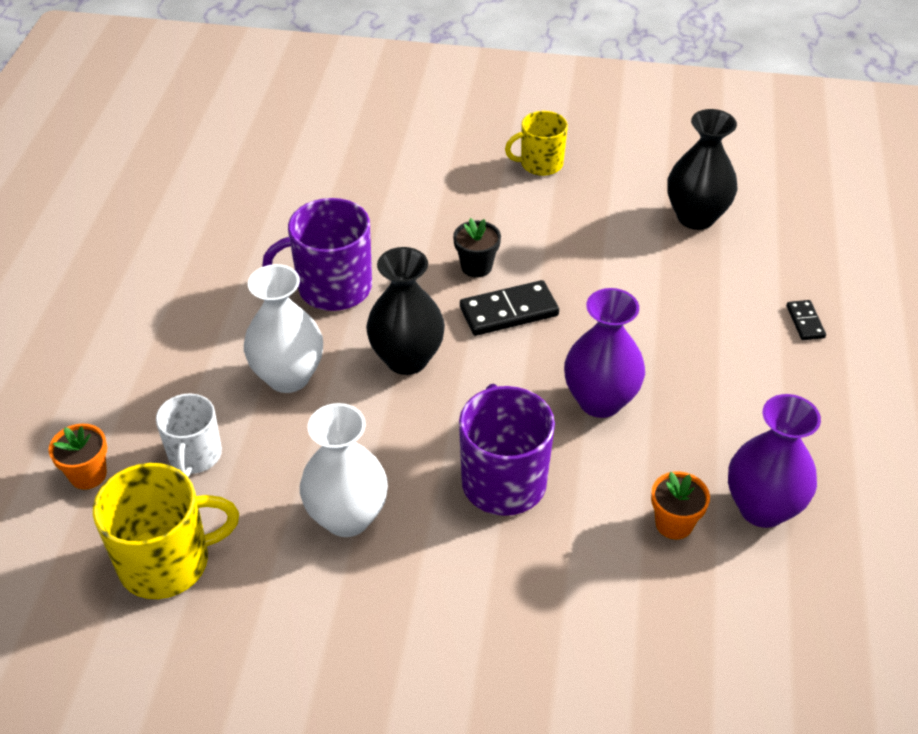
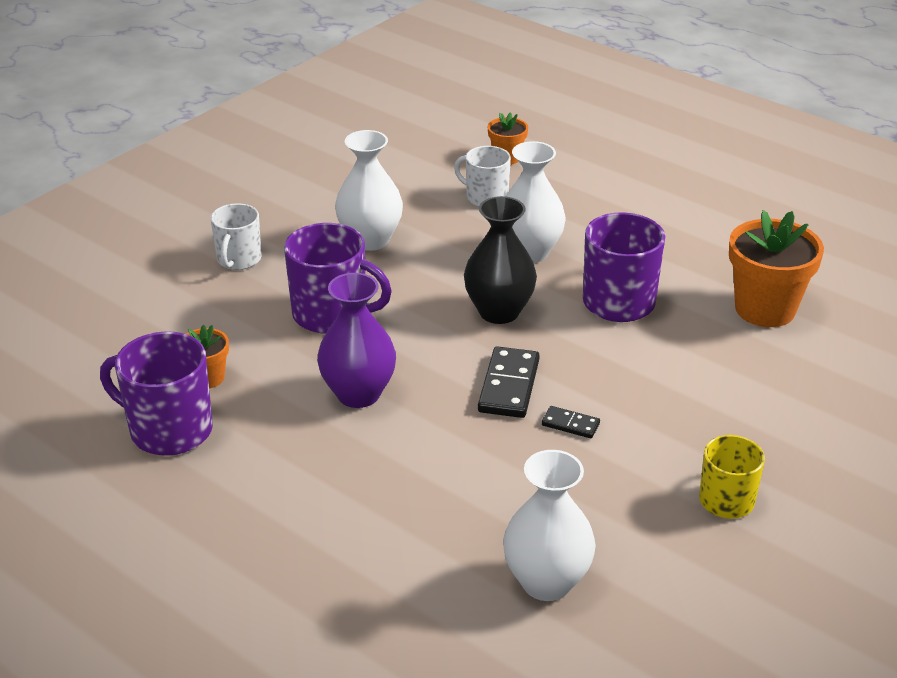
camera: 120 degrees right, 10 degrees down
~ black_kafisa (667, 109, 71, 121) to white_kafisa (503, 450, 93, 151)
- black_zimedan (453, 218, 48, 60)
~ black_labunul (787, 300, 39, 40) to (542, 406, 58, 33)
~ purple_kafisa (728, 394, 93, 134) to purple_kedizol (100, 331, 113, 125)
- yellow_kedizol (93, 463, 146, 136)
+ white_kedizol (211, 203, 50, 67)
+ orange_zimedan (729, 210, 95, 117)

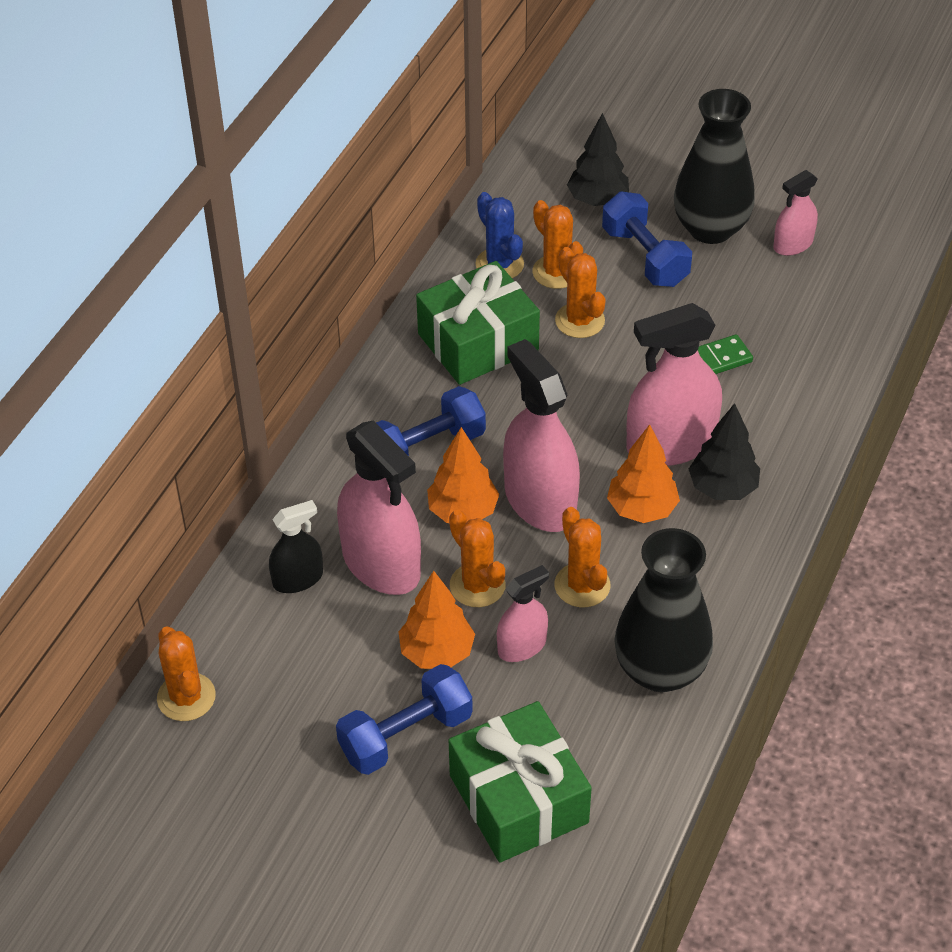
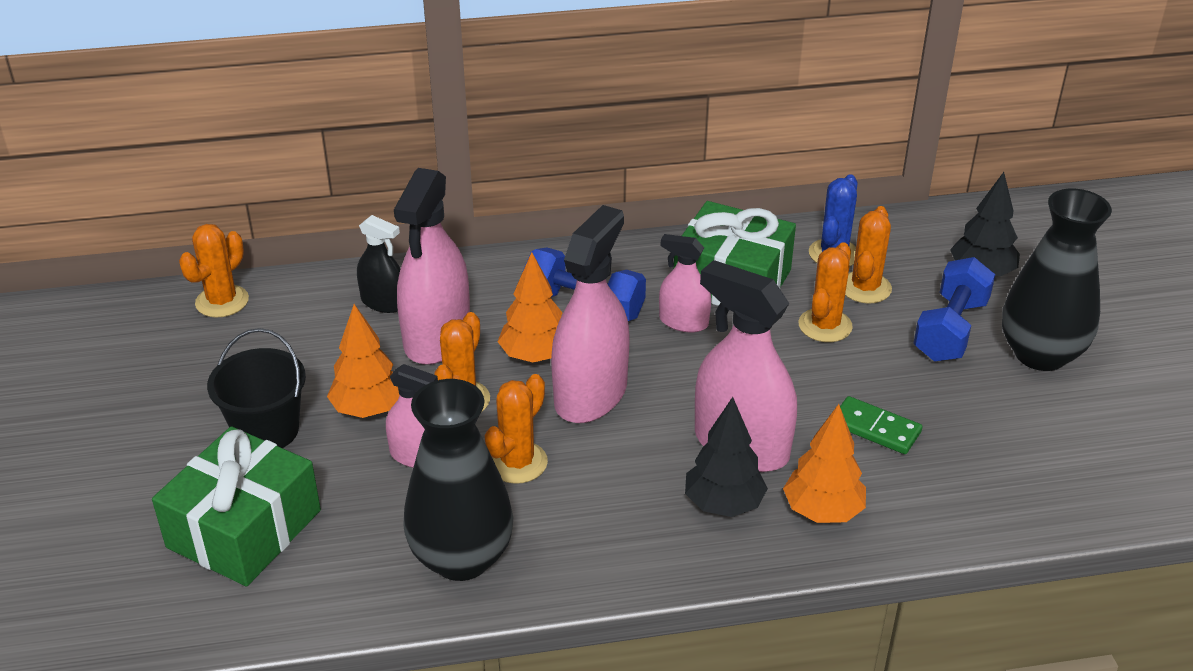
camera: 55 degrees right, 10 degrees down
~ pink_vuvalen (773, 170, 45, 86) to (659, 234, 52, 98)
~ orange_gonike (607, 425, 73, 98) to (783, 404, 83, 119)
~ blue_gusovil (336, 664, 137, 111) to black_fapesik (207, 328, 99, 120)

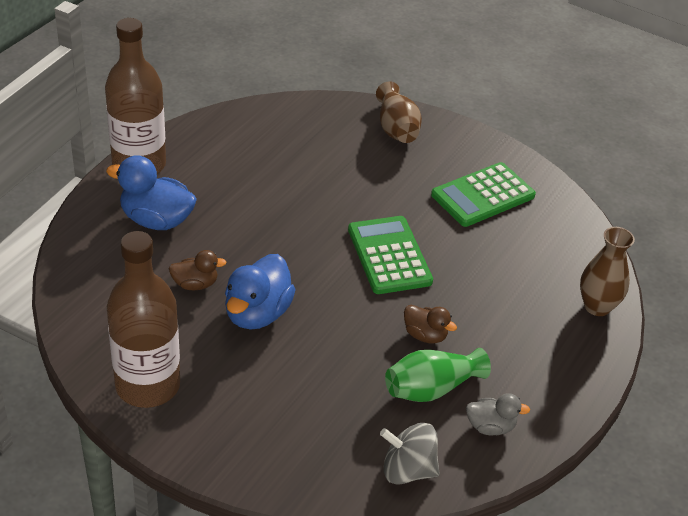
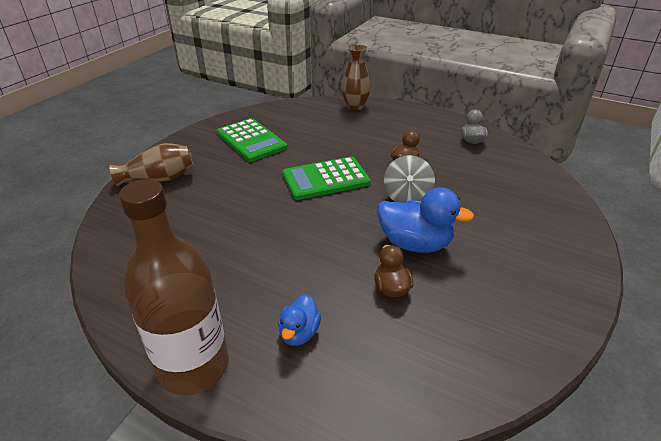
camera: 90 degrees left, 5 degrees down
~ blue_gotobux (106, 155, 91, 75) = (278, 294, 43, 52) x0.57
- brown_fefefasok (107, 231, 73, 177)
- green_kafisa (385, 348, 106, 54)
~ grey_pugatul (380, 423, 60, 62) to (384, 155, 51, 48)

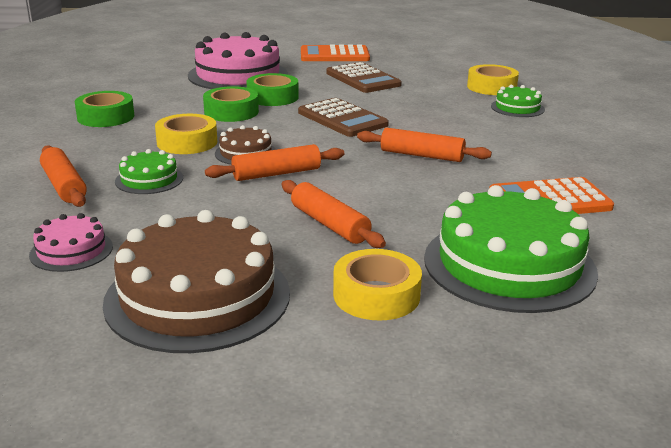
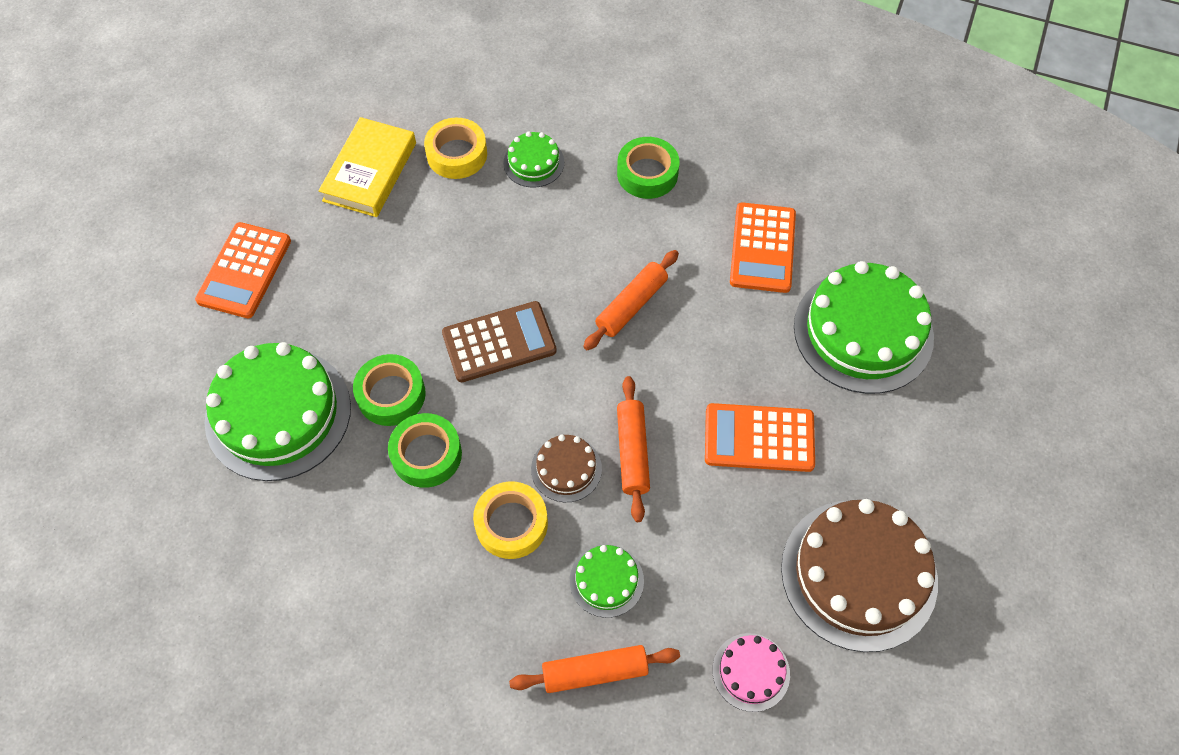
camera: 70 degrees left, 35 degrees up
~ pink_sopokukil (188, 32, 100, 57) to green_sopokukil (205, 342, 146, 139)
- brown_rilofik (326, 62, 76, 31)
~ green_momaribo (75, 91, 59, 36) to (617, 137, 63, 62)
~ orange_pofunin (282, 180, 104, 68) to orange_rilofik (705, 403, 110, 69)
- yellow_momaribo (333, 249, 89, 72)
+ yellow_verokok (318, 117, 98, 100)

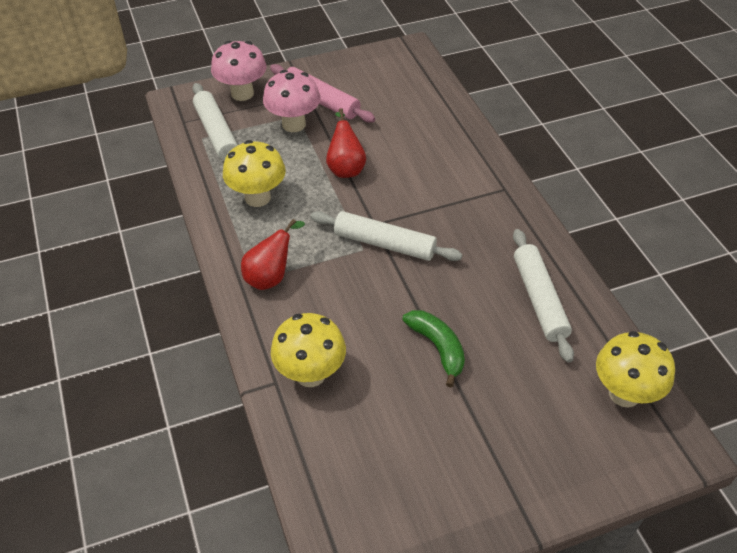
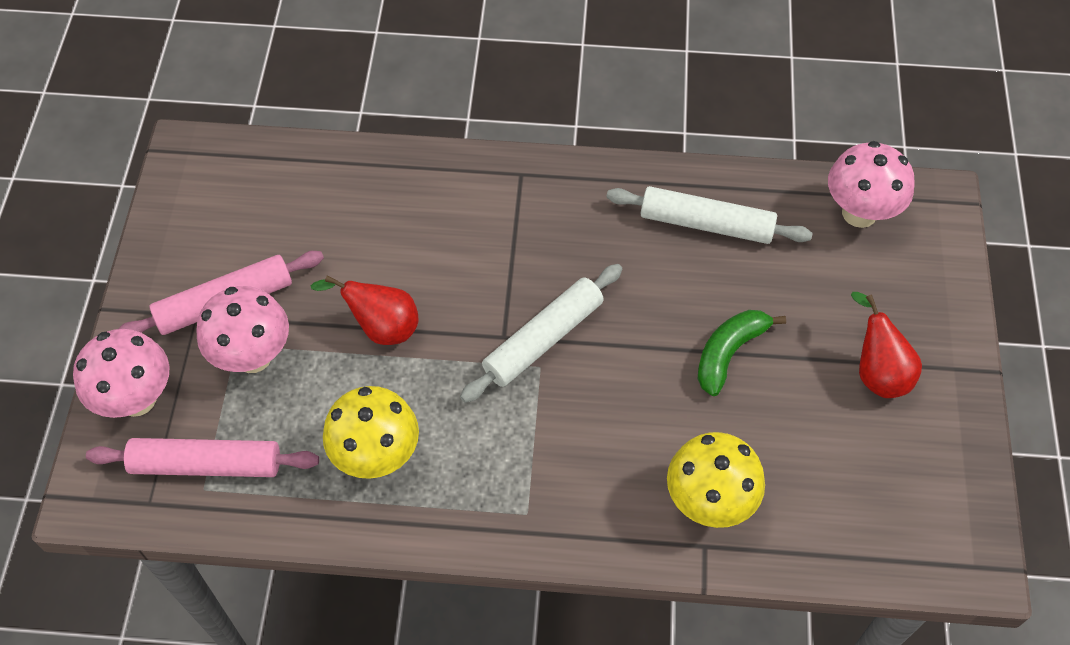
camera: 65 degrees left, 10 degrees up
~ white_pofunin (192, 83, 46, 78) to pink_pofunin (86, 438, 233, 39)
~ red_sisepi (241, 219, 64, 71) to (851, 292, 71, 106)
~ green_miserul (402, 310, 63, 77) = (698, 310, 88, 86) 45 degrees counterclockwise
~ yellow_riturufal (596, 331, 79, 76) to pink_riturufal (828, 141, 87, 87)

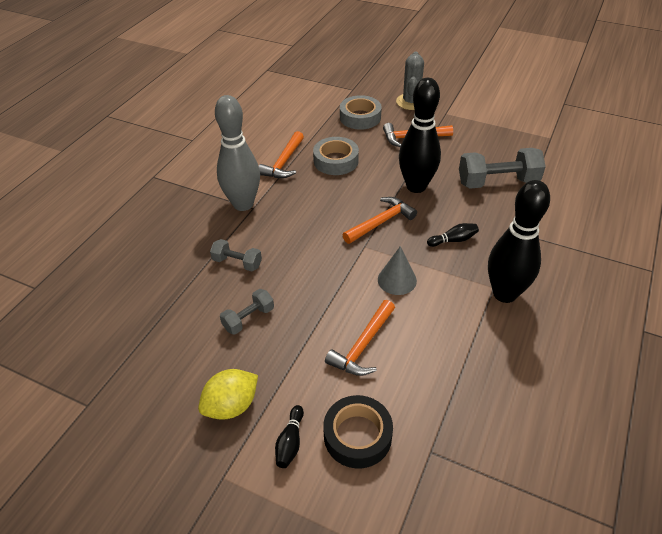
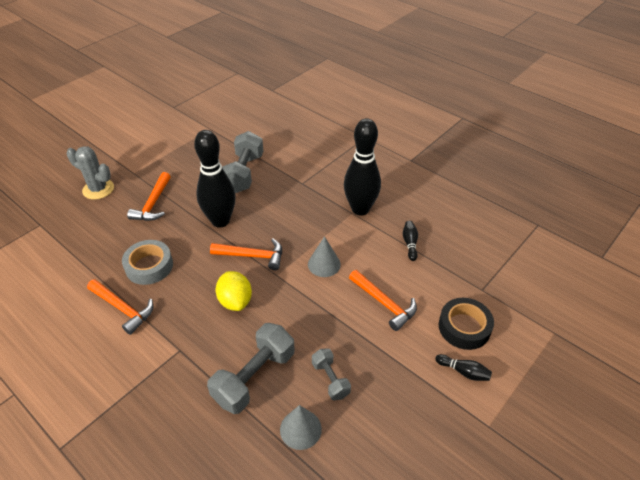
camera: 75 degrees left, 0 degrees up
- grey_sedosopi (215, 95, 45, 116)
- grey_momaribo (340, 95, 42, 35)
~ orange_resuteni (342, 197, 75, 47) = (210, 239, 72, 31) 120 degrees clockwise
~ black_sedosopi (427, 223, 52, 24) to (403, 221, 15, 40)
~ grey_gusovil (210, 239, 52, 33) = (207, 323, 87, 91) x1.81
~ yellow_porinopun (198, 369, 60, 51) to (215, 271, 37, 40)
+ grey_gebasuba (280, 405, 42, 45)

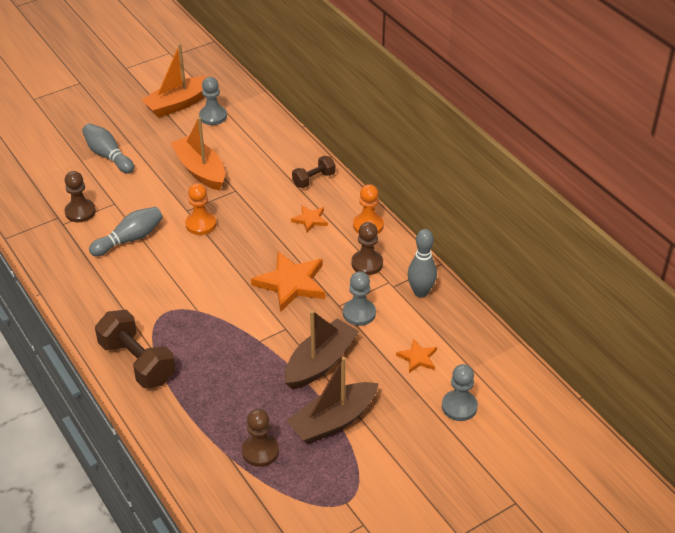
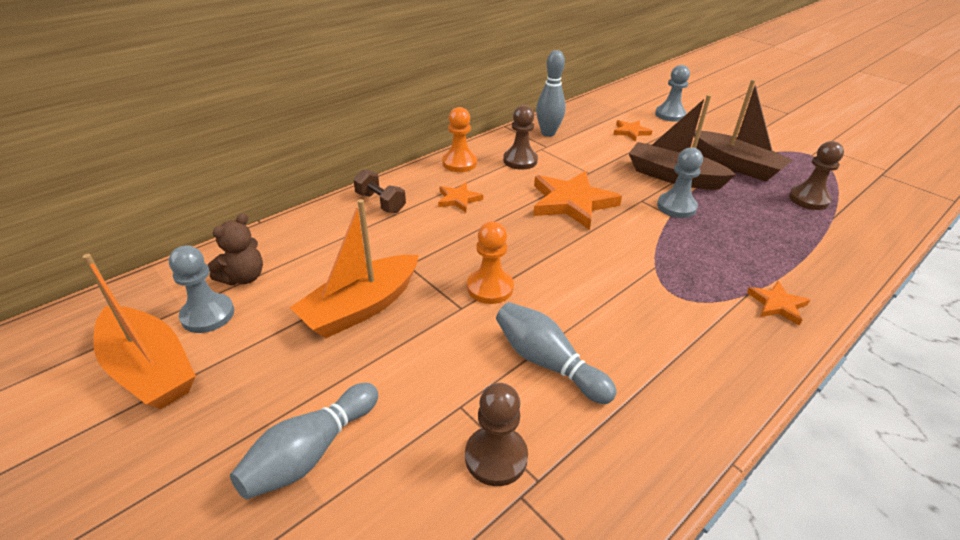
camera: 100 degrees left, 5 degrees down
~ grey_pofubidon (343, 271, 33, 55) to (657, 147, 46, 71)
~ brown_gusovil (95, 310, 80, 78) to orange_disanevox (747, 281, 63, 45)
+ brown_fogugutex (208, 213, 55, 72)

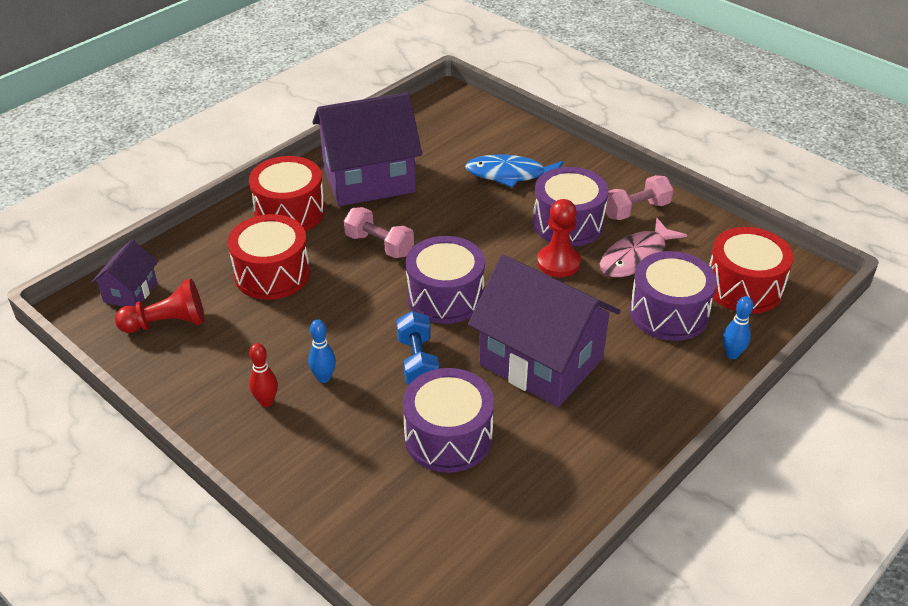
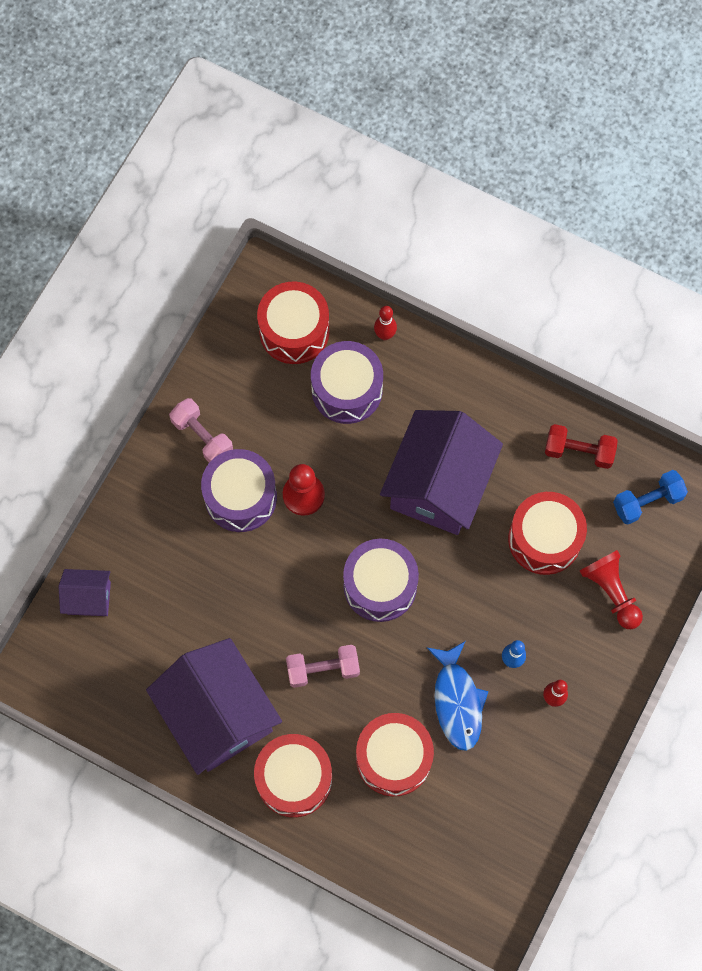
camera: 105 degrees left, 30 degrees up
~ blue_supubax (465, 154, 99, 34) to (427, 641, 62, 110)
~ pink_gusovil (344, 207, 70, 51) = (286, 645, 74, 43) 60 degrees clockwise
- pink_supubax (600, 218, 87, 59)
~ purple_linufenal (91, 240, 67, 67) to (58, 569, 53, 47)
~ red_pofubidon (115, 279, 89, 54) to (580, 550, 63, 79)
~ blue_sedosopi (723, 296, 30, 63) to red_sedosopi (374, 306, 23, 34)
~ blue_gusovil (396, 311, 43, 74) to (613, 470, 75, 54)
~ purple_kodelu (403, 368, 91, 105) to red_kodelu (508, 492, 79, 83)
+ red_gusovil (545, 424, 73, 45)

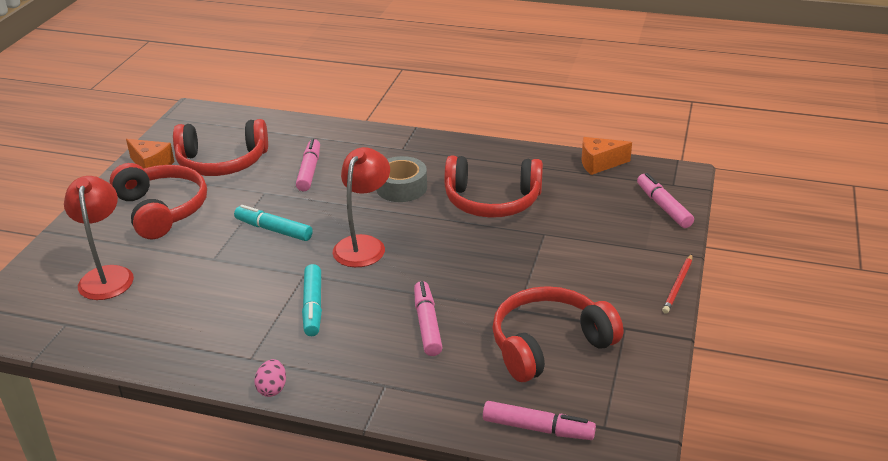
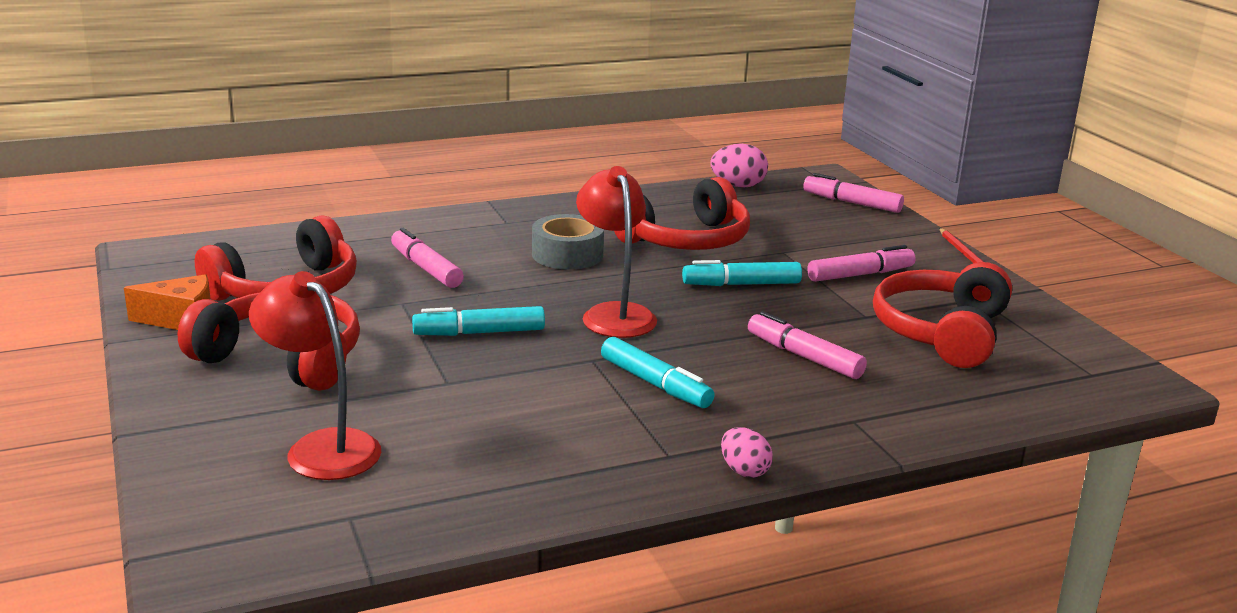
camera: 40 degrees left, 10 degrees down
~ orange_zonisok (582, 137, 50, 38) to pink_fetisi (710, 144, 58, 44)
~ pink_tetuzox (483, 401, 113, 39) to (808, 245, 108, 37)
+ turquoise_tetuzox (682, 260, 120, 26)

